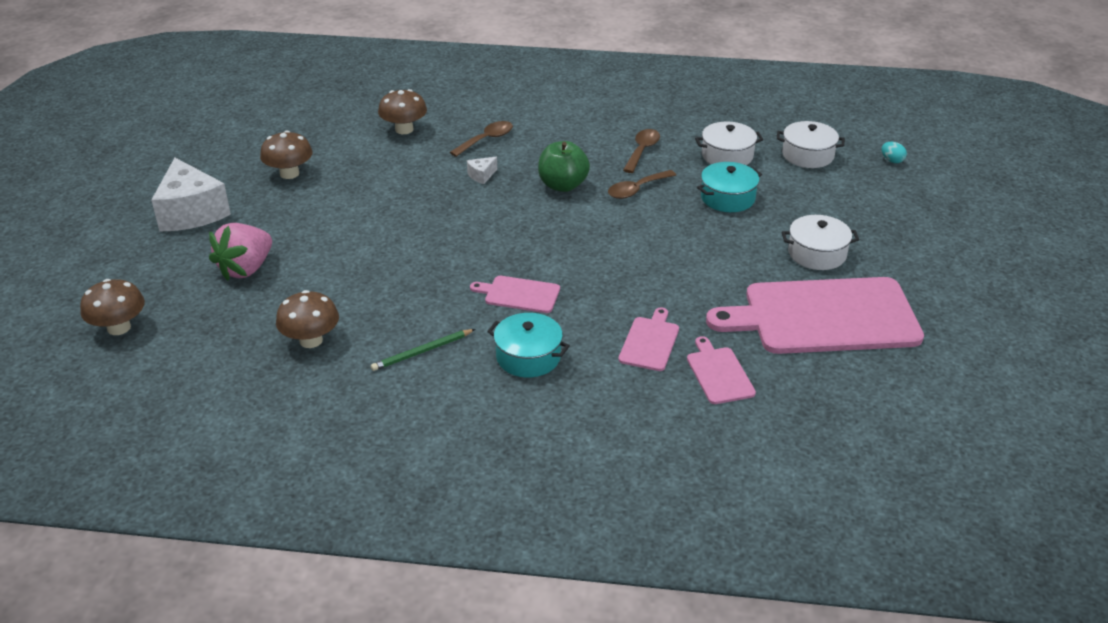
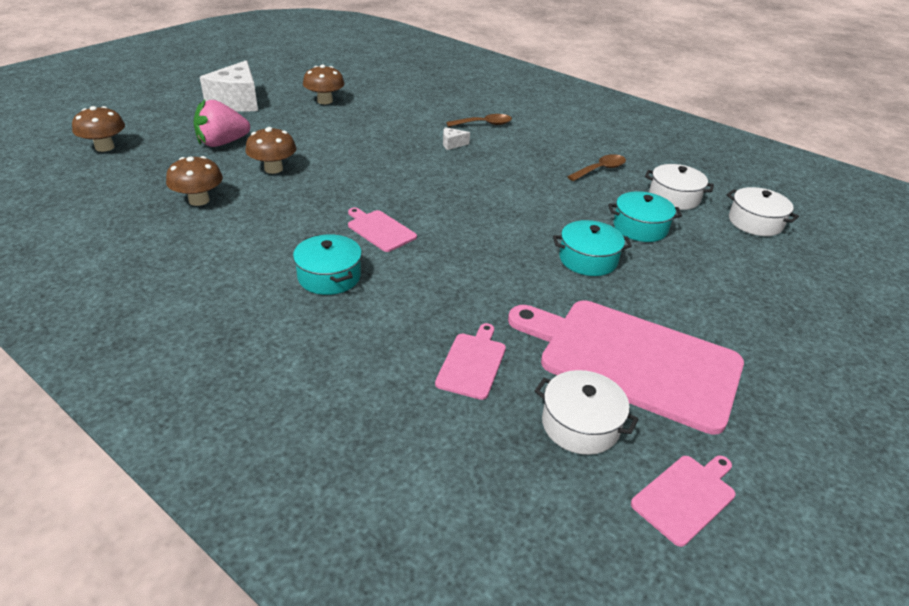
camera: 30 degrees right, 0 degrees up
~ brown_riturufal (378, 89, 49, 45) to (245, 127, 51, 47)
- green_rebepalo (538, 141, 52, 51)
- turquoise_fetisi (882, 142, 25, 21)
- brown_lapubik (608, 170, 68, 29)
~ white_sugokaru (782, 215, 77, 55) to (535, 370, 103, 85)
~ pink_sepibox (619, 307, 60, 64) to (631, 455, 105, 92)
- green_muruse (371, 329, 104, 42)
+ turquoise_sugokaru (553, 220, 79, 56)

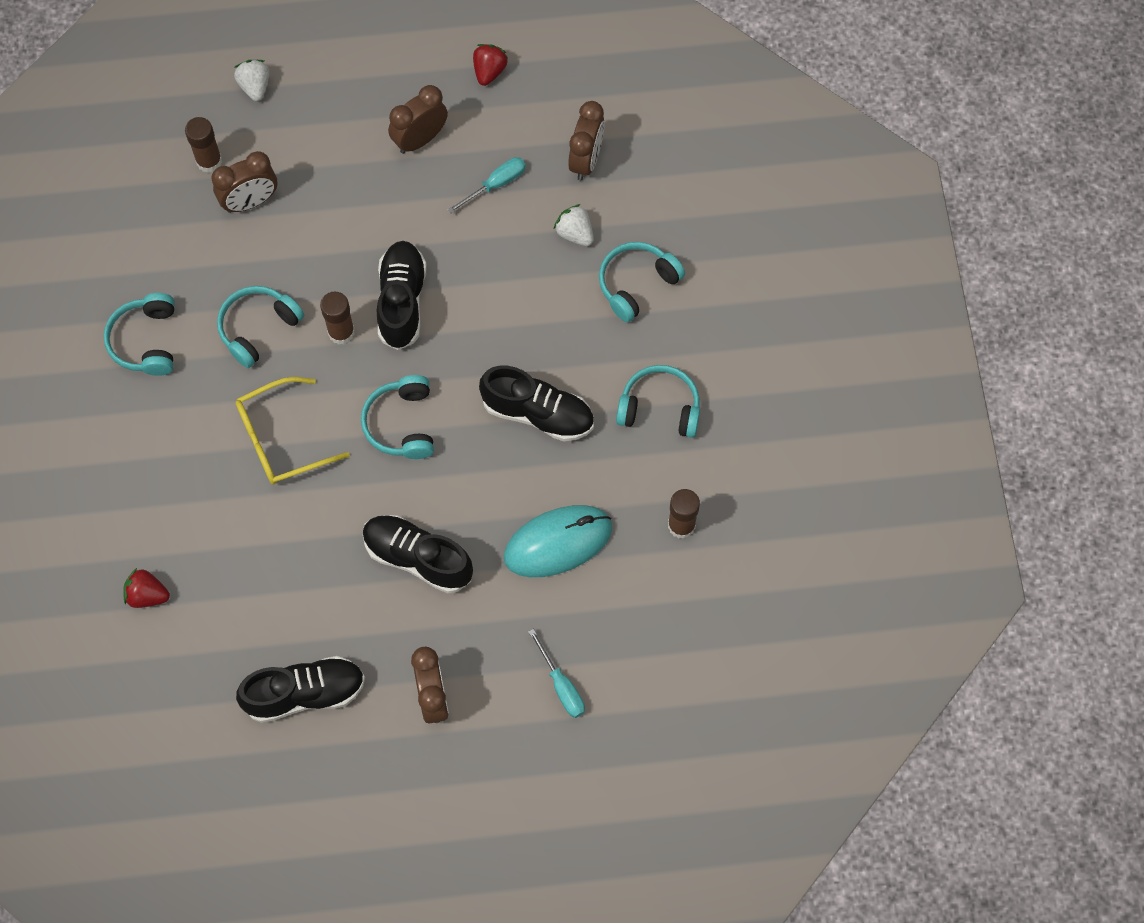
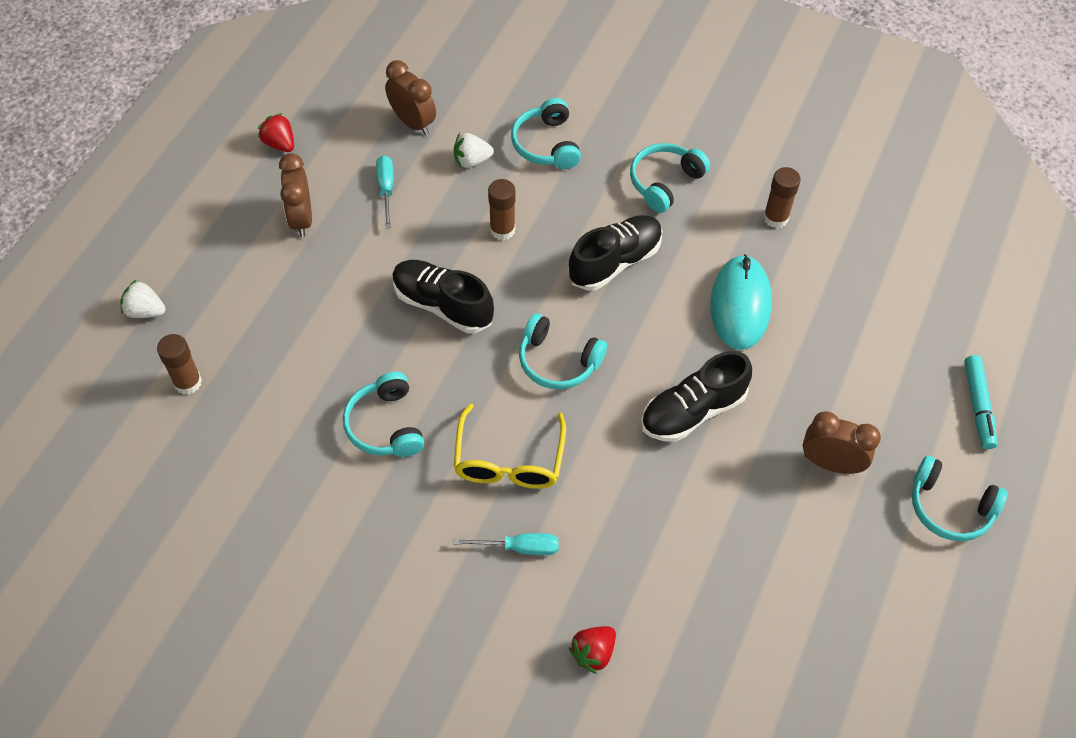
camera: 60 degrees left, 10 degrees down
- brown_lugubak (211, 151, 66, 62)
~ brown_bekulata (320, 292, 35, 52) to (488, 179, 28, 61)
~ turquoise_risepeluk (104, 293, 71, 83) to (912, 456, 96, 85)
~ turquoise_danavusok (528, 629, 57, 89) to (453, 533, 106, 22)
- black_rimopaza (236, 656, 129, 67)
+ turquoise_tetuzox (964, 355, 33, 94)

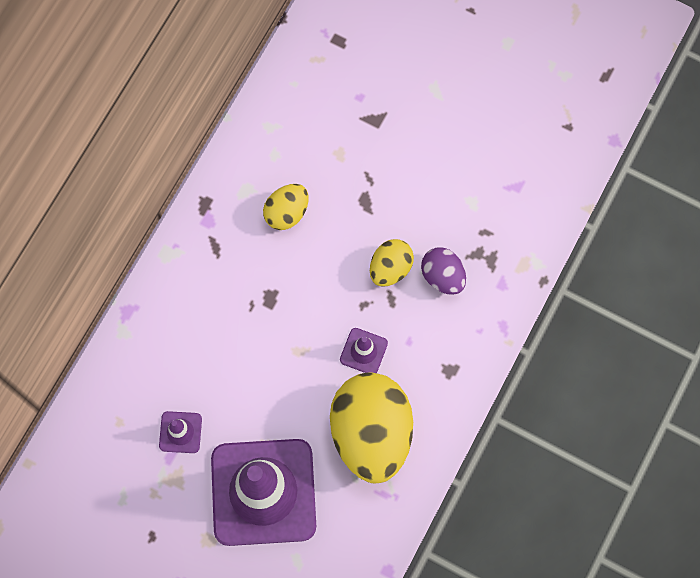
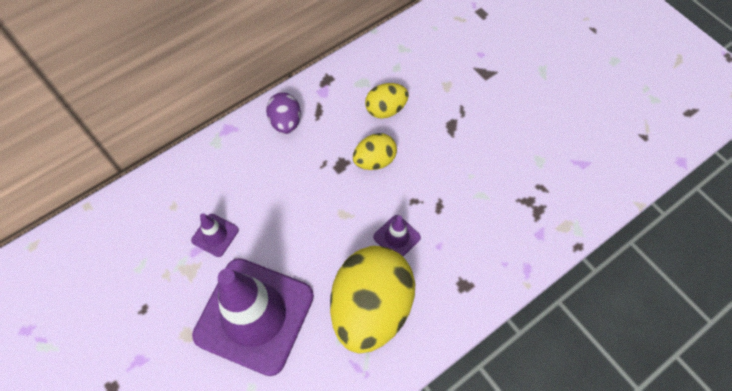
camera: 25 degrees right, 10 degrees down
~ yellow_fetisi (370, 239, 44, 48) to (353, 133, 44, 37)
~ purple_fetisi (421, 247, 45, 48) to (266, 92, 35, 42)

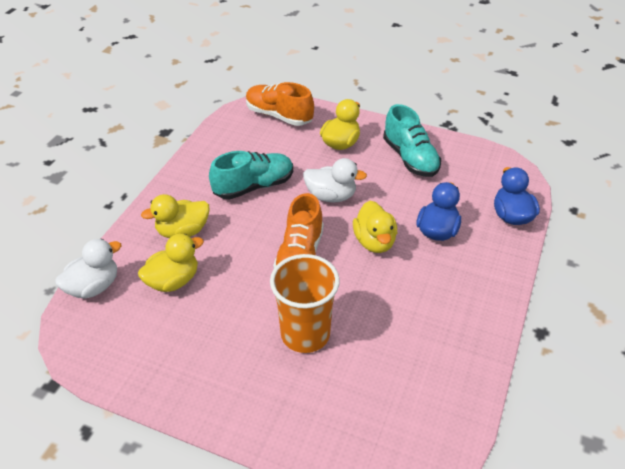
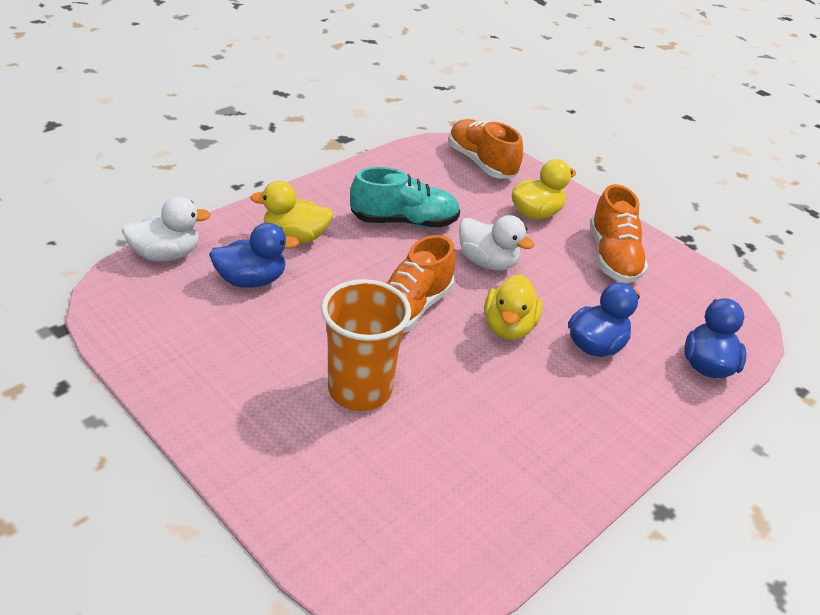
camera: 20 degrees right, 5 degrees down
~ turquoise_rimopaza (383, 104, 58, 73) to orange_rimopaza (590, 184, 58, 99)
~ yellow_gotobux (138, 234, 66, 58) to blue_gotobux (209, 223, 90, 65)

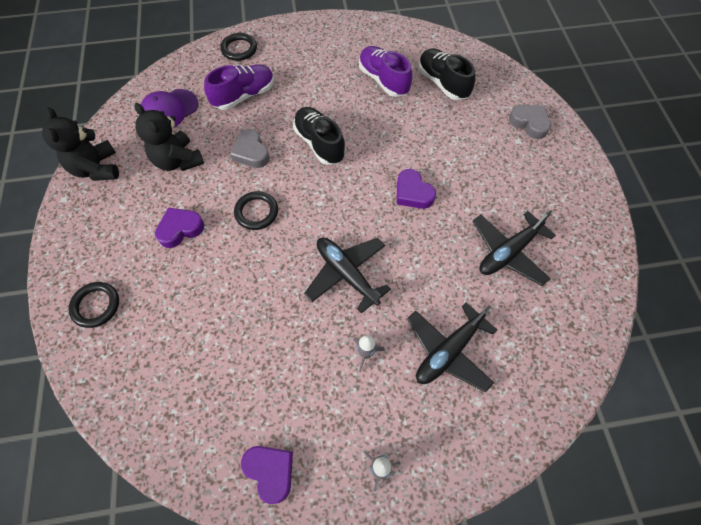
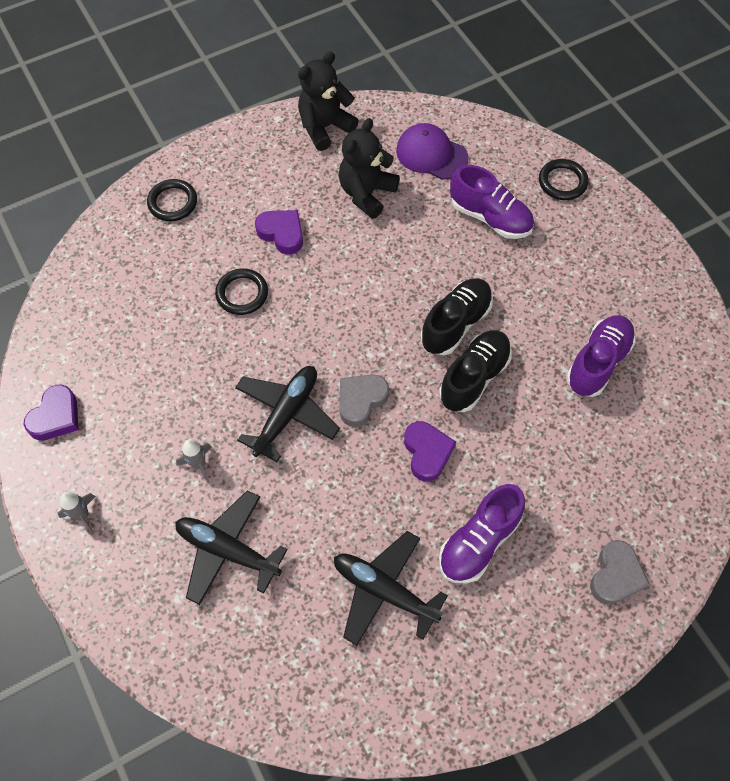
camera: 70 degrees right, 0 degrees up
~ black_rimopaza (418, 49, 58, 51) to (439, 330, 73, 82)
~ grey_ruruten (230, 129, 40, 39) to (339, 374, 50, 53)
~ purple_ruruten (397, 169, 39, 40) = (404, 421, 52, 61) 135 degrees clockwise
~ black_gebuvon (234, 191, 44, 39) to (215, 268, 53, 47)
+ purple_rimopaza (439, 484, 86, 100)

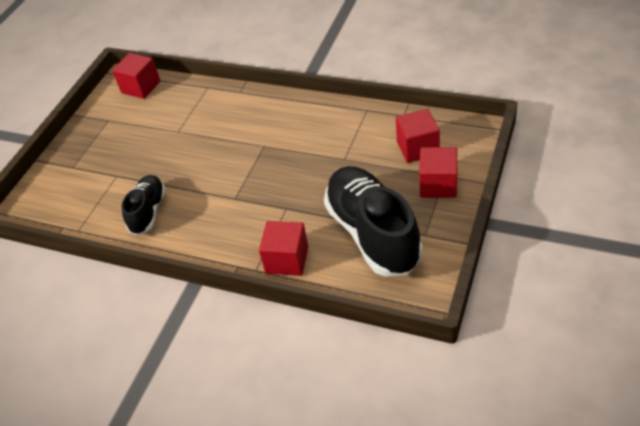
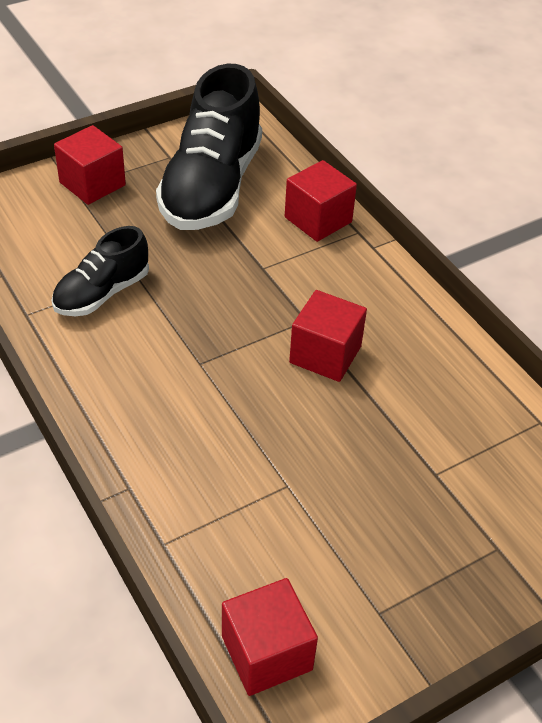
camera: 150 degrees left, 0 degrees up
~ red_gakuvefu (396, 109, 44, 54) to (289, 290, 78, 92)
~ black_rimopaza (121, 175, 45, 60) to (51, 226, 98, 90)

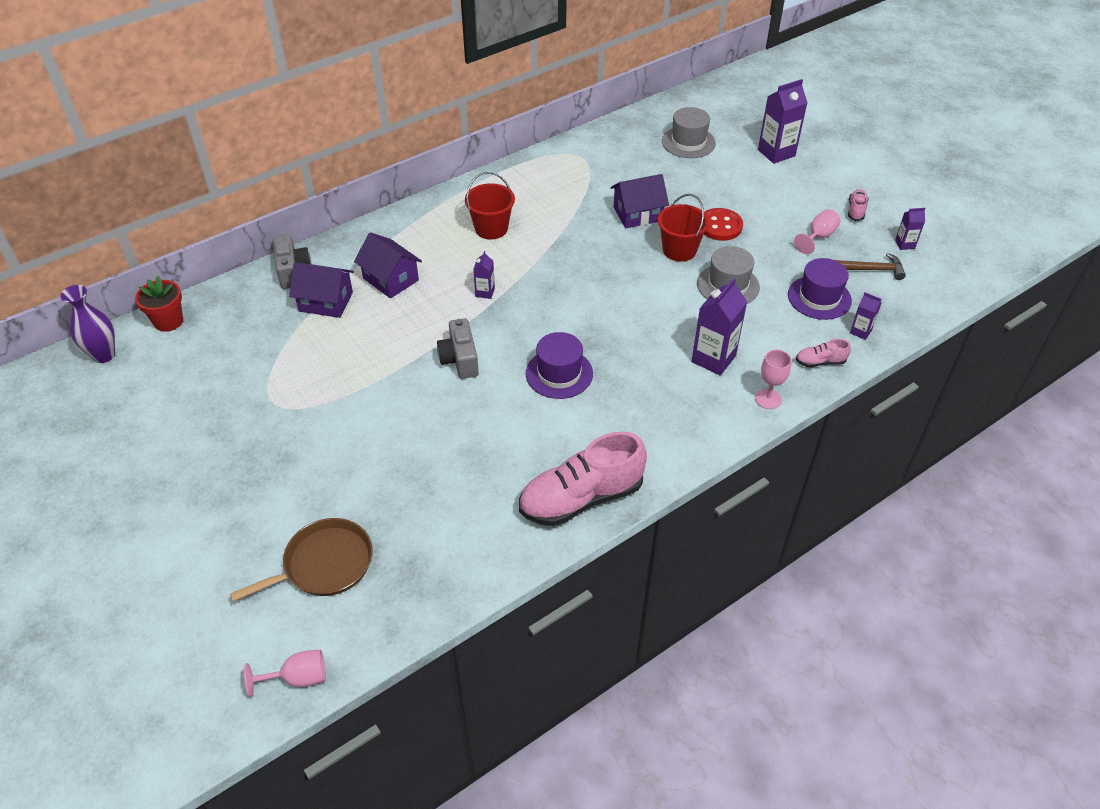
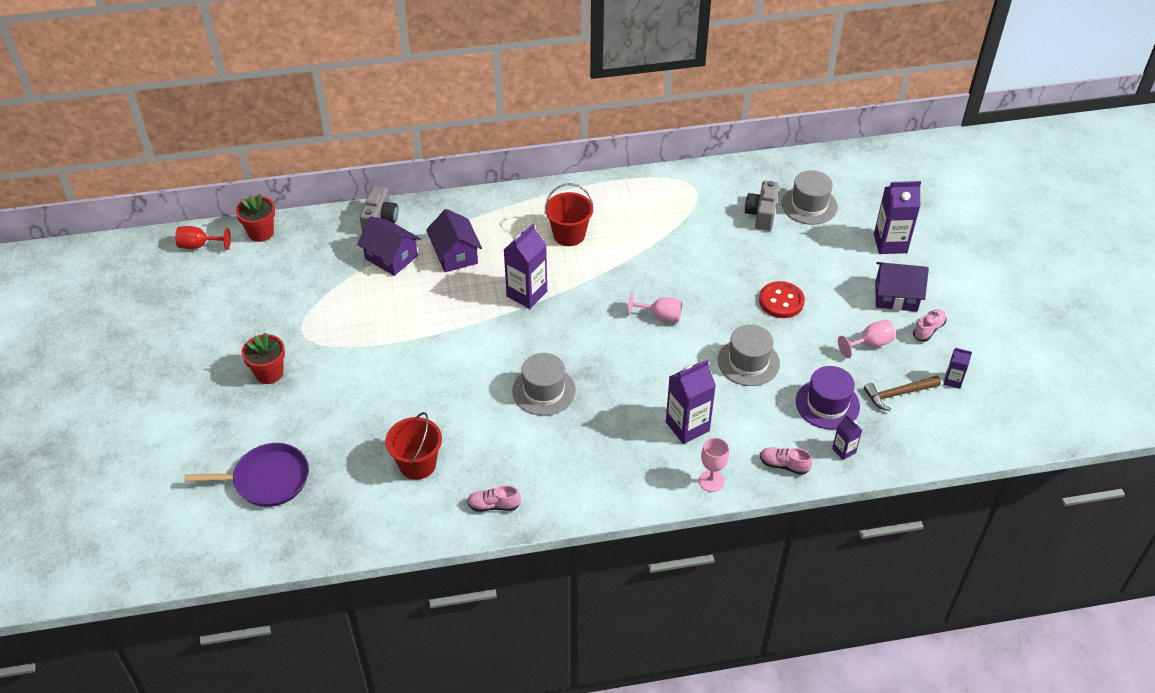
camera: 25 degrees right, 0 degrees up
~ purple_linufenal (611, 174, 58, 54) to (875, 262, 54, 50)
~ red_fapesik (658, 194, 51, 68) to (385, 412, 57, 68)
~ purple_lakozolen (473, 251, 22, 48) = (504, 224, 43, 85) x1.91
~ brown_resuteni (835, 253, 71, 27) = (864, 375, 77, 36) 135 degrees clockwise
~ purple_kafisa (60, 285, 55, 78) to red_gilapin (175, 226, 56, 24)
~ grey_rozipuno (437, 318, 42, 61) to (745, 181, 34, 50)
~ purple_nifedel (526, 332, 67, 67) to grey_nifedel (512, 353, 64, 63)
~ pink_rimopaza (519, 432, 128, 94) = (467, 485, 54, 27) x0.44
~ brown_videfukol (230, 518, 143, 84) to purple_videfukol (185, 443, 124, 64)
~ pink_gilapin (244, 650, 82, 47) to (627, 292, 55, 30)
+ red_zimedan (242, 332, 43, 52)

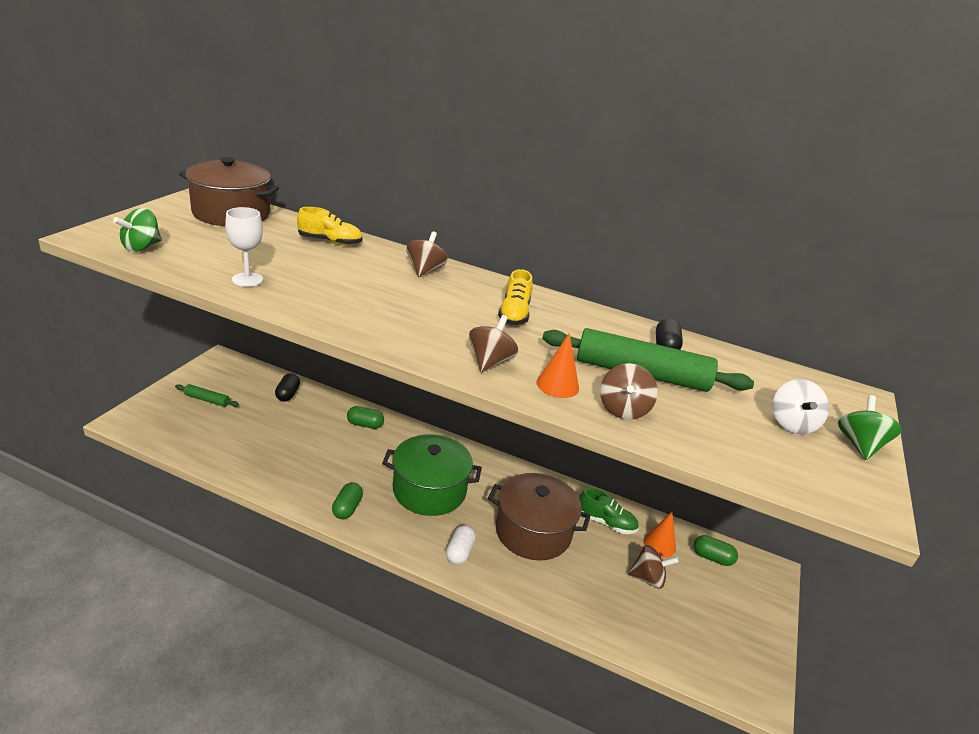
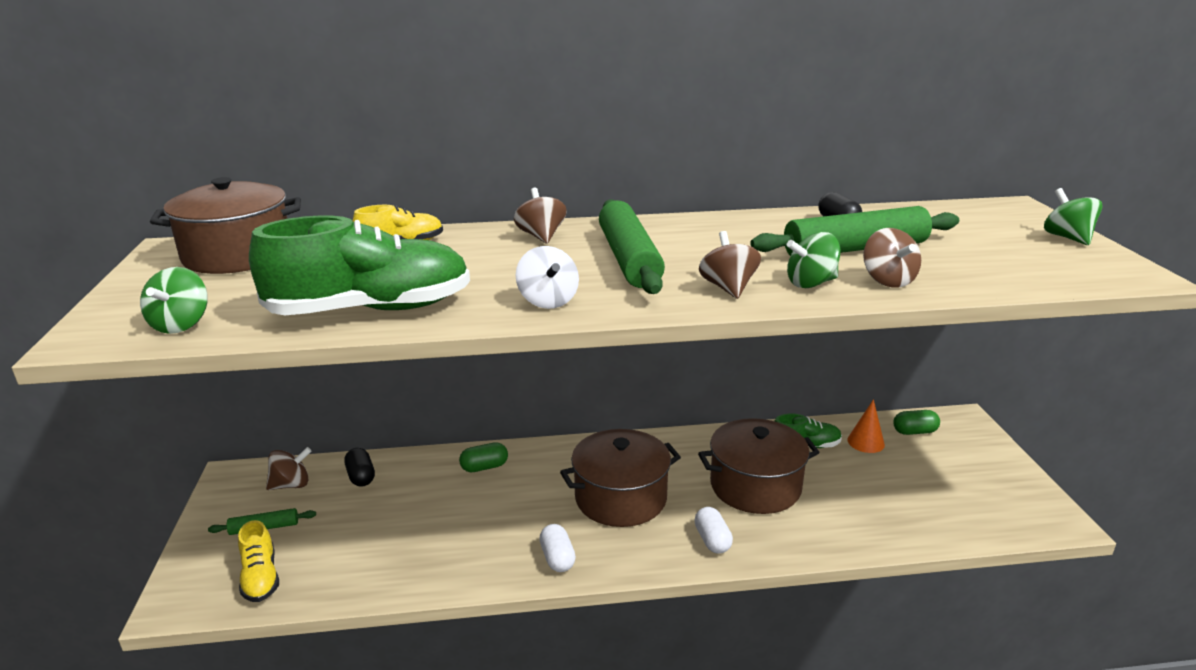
camera: 25 degrees left, 5 degrees down
~ white_gilapin (225, 207, 38, 80) to green_rimopaza (249, 216, 221, 99)
~ yellow_rimopaza (498, 269, 35, 56) to (238, 520, 41, 82)
~ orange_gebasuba (536, 333, 43, 65) to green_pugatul (787, 232, 53, 56)
~ white_pugatul (773, 379, 56, 55) to (516, 246, 63, 63)
~ green_sugokaru (382, 434, 100, 82) to brown_sugokaru (560, 429, 121, 98)
~ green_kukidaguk (332, 482, 31, 37) to white_kukidaguk (539, 524, 37, 48)
~ brown_pugatul (628, 545, 51, 44) to (266, 447, 45, 43)
+ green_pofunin (599, 199, 66, 95)

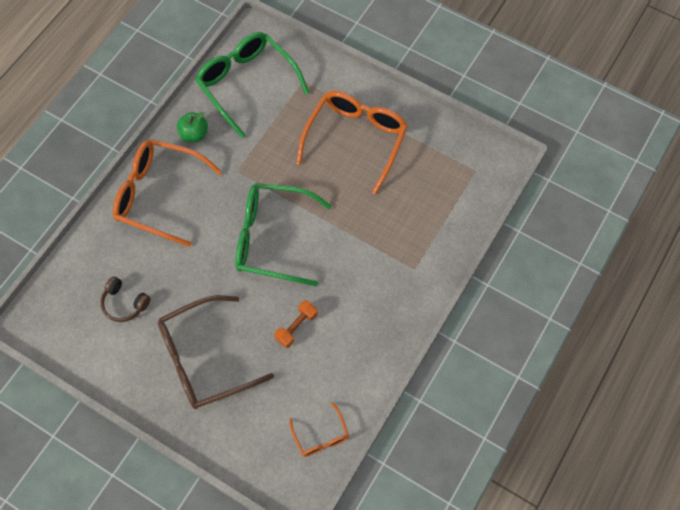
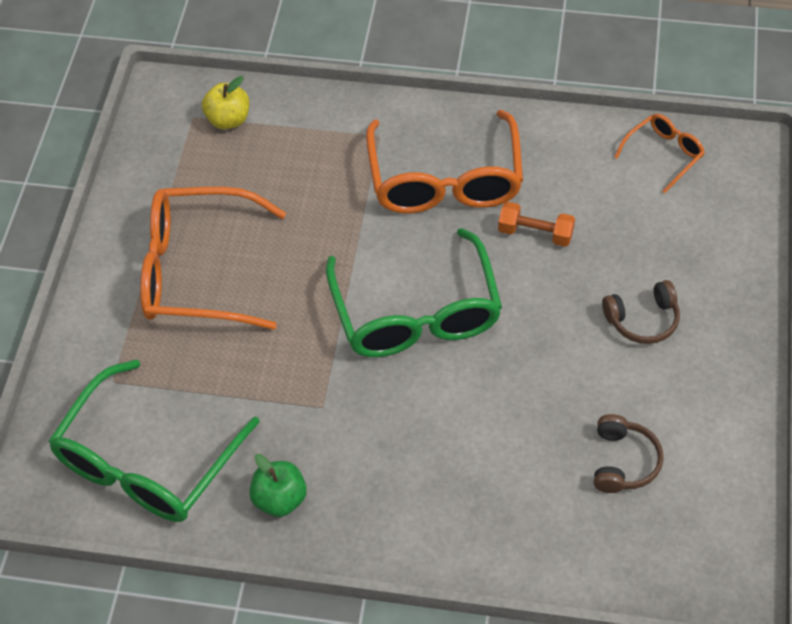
camera: 110 degrees left, 10 degrees down
~ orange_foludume (113, 139, 109, 108) to (366, 110, 157, 103)
~ brown_foludume (158, 295, 116, 114) to brown_risepeluk (602, 280, 78, 64)
+ yellow_rebepalo (202, 76, 47, 53)

